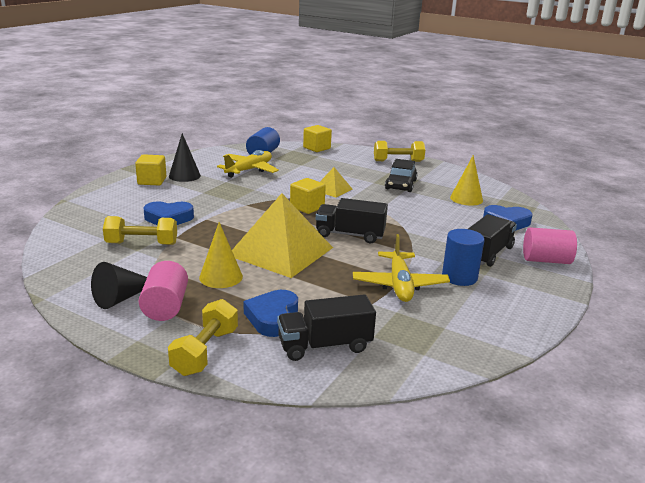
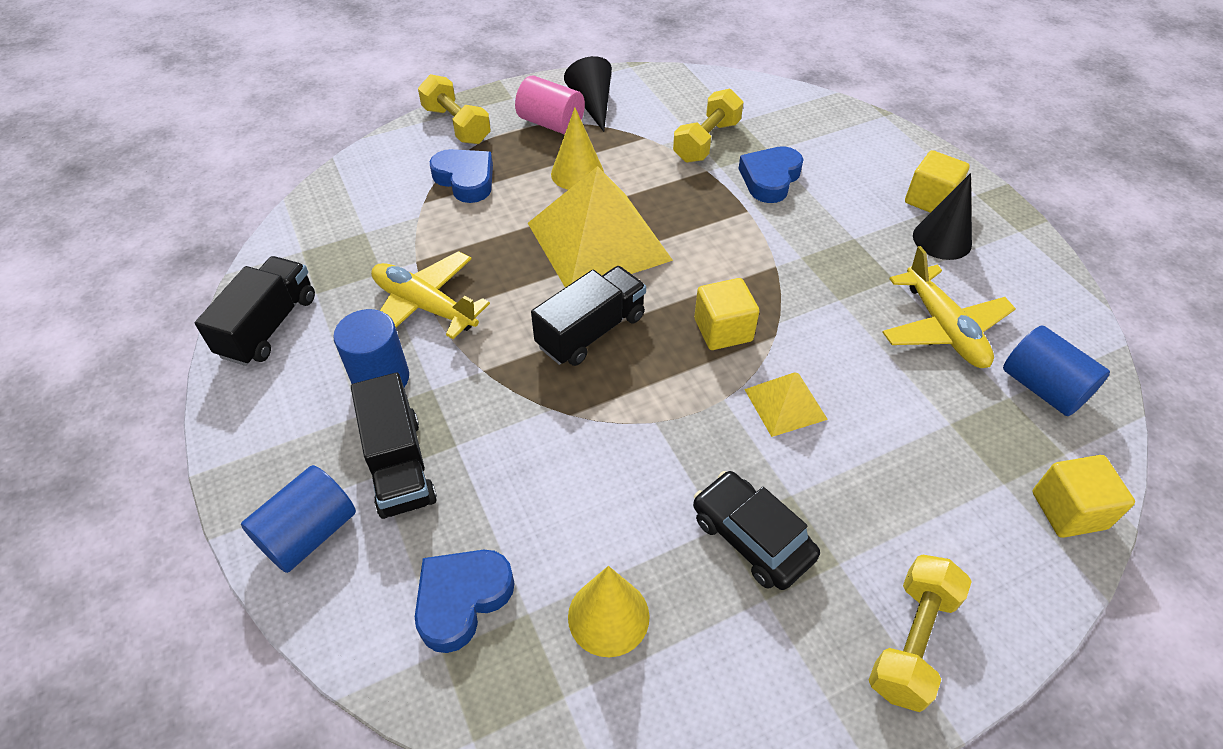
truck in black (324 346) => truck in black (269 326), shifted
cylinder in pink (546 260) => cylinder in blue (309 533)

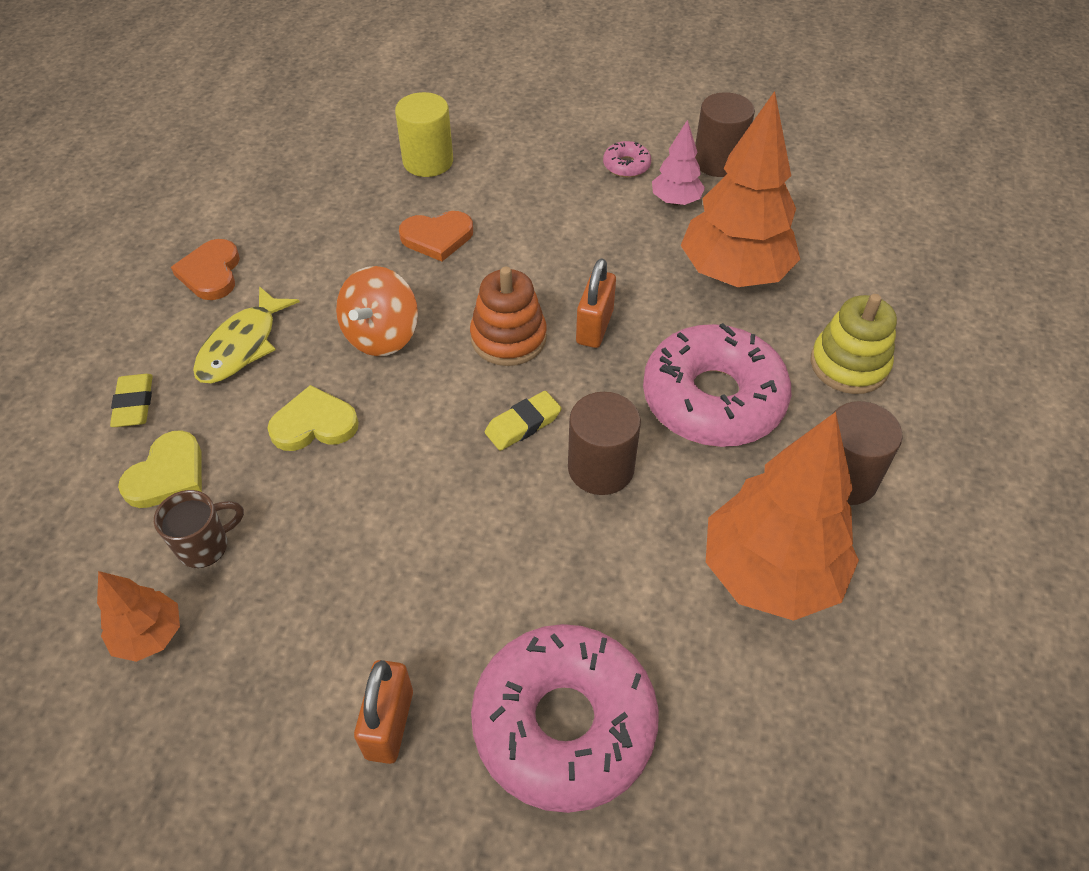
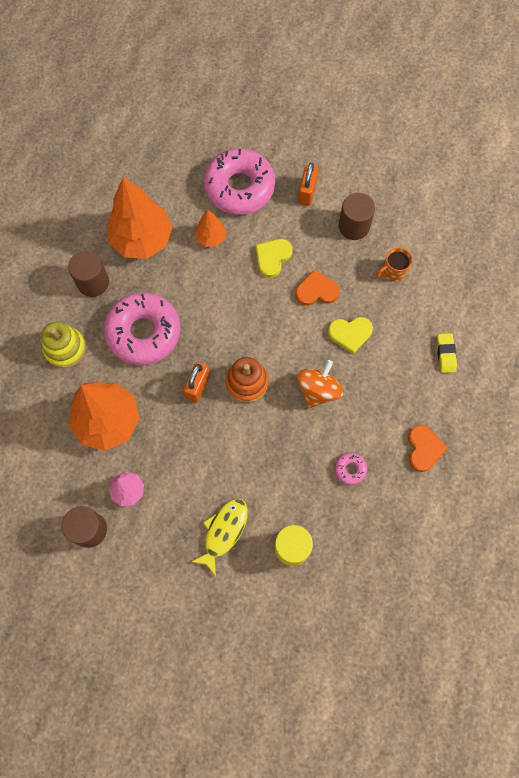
tree in orange (150 635) => tree in orange (211 237), shifted
heart in yellow (168 474) => heart in yellow (272 257), shifted
mug in brown (205 546) => mug in orange (393 272)
fish in yellow (242 346) => fish in yellow (223 532), shifted
heart in orange (437 237) => heart in orange (316 291), shifted
eraser in yellow (523 424) => nothing
cylinder in brown (600 468) => cylinder in brown (354 226), shifted
donut in pink (626 165) => donut in pink (350 469), shifted

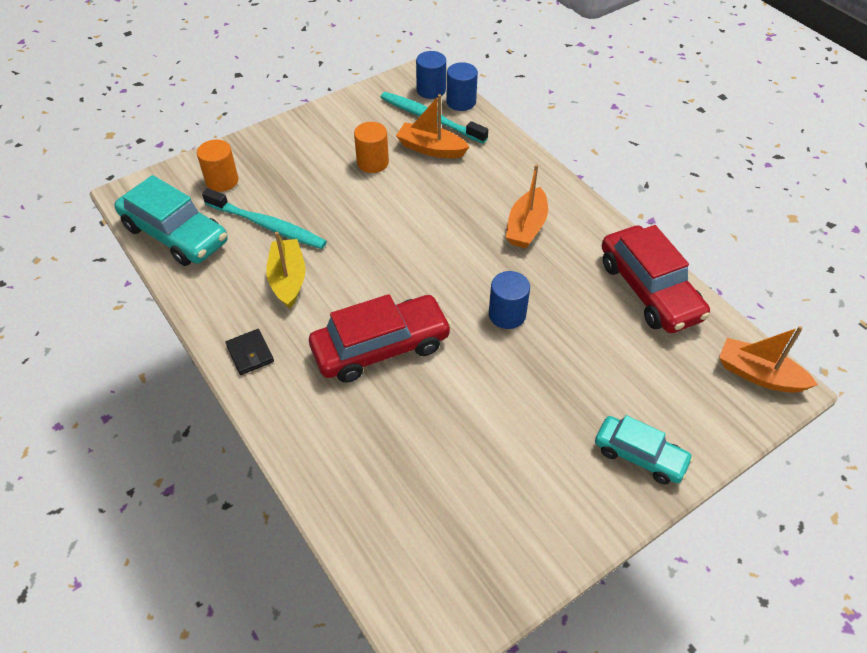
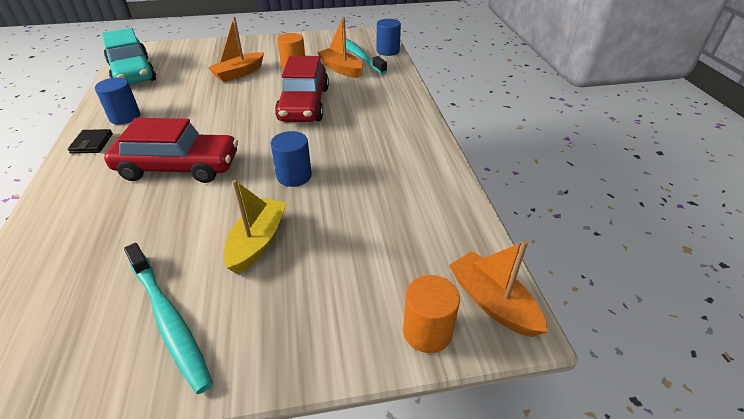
cylinder in orange (222 181) => cylinder in orange (427 331), shifted
toothbrush in turquoise (268 226) => toothbrush in turquoise (169 320), shifted
boat in yellow (288 279) => boat in yellow (258 242), shifted
cylinder in blue (431 90) => cylinder in blue (125 117), shifted
boat in orange (526 227) => boat in orange (239 73), shifted
car in turquoise (640 455) => nothing
car in red (649 290) => car in red (304 104), shifted

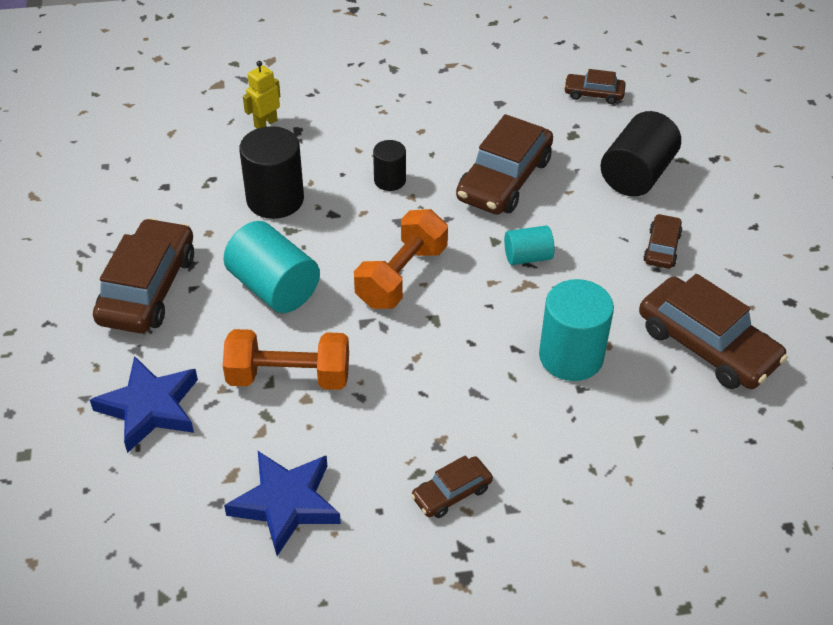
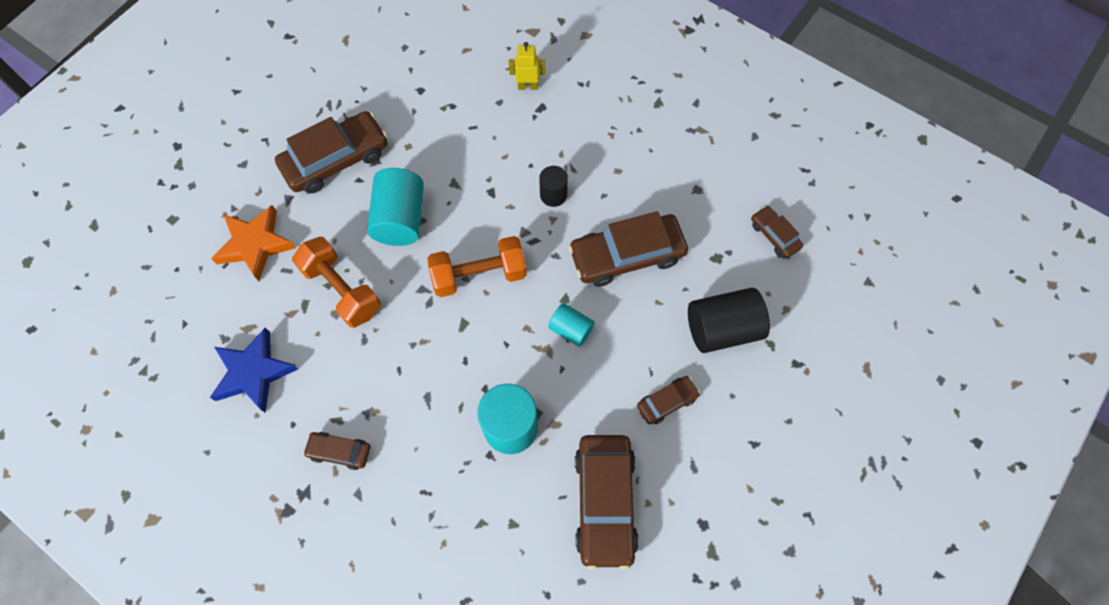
star in blue (150 408) => star in orange (255 245)
cylinder in black (275 199) => nothing

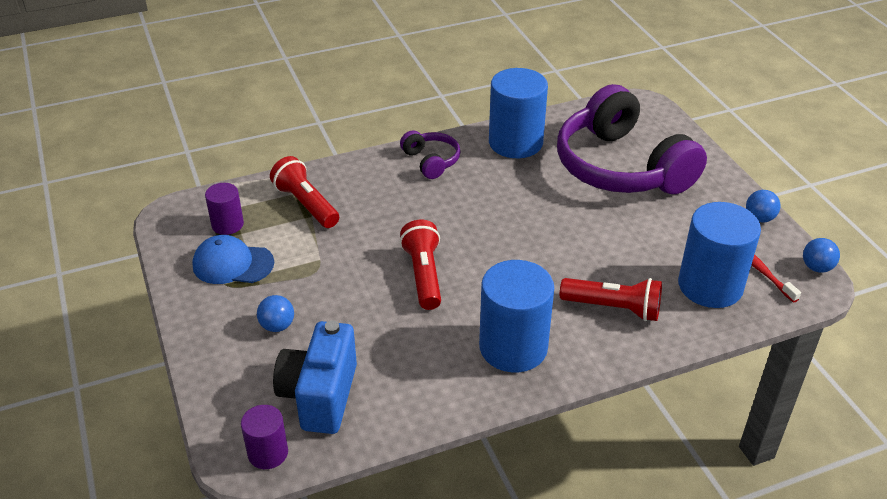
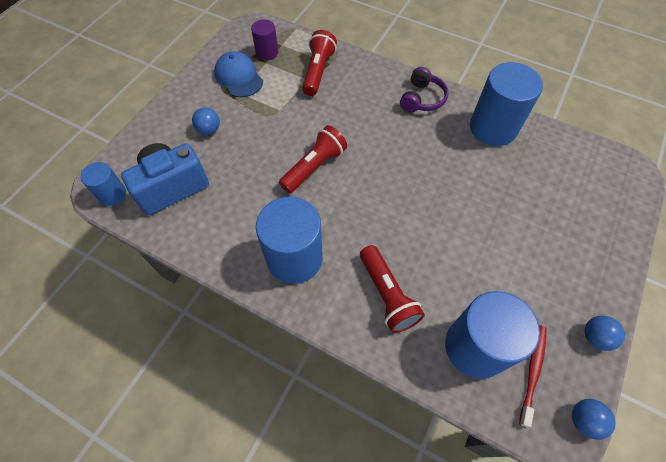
cylinder in purple (268 453) => cylinder in blue (112 194)
headphones in purple (621 167) => nothing

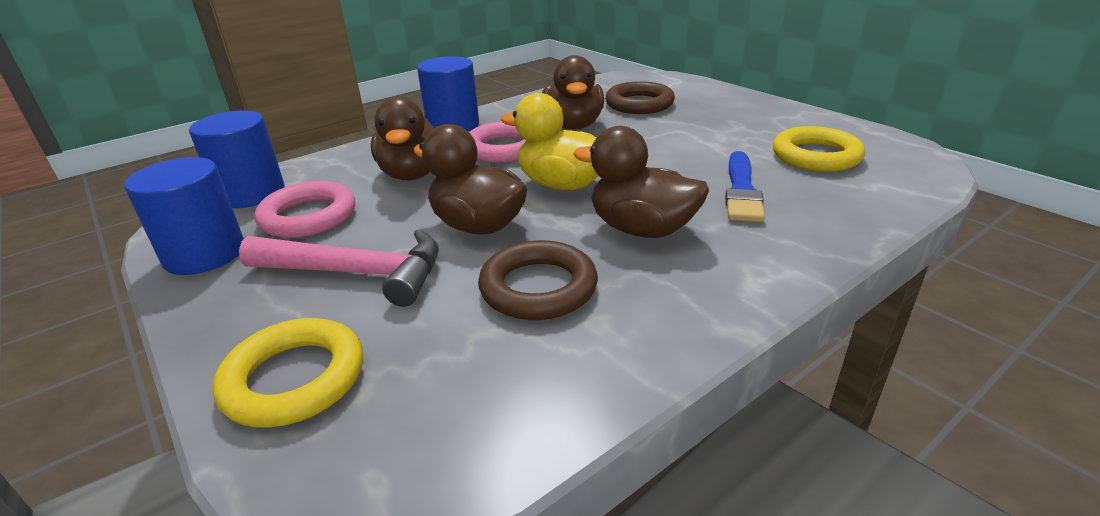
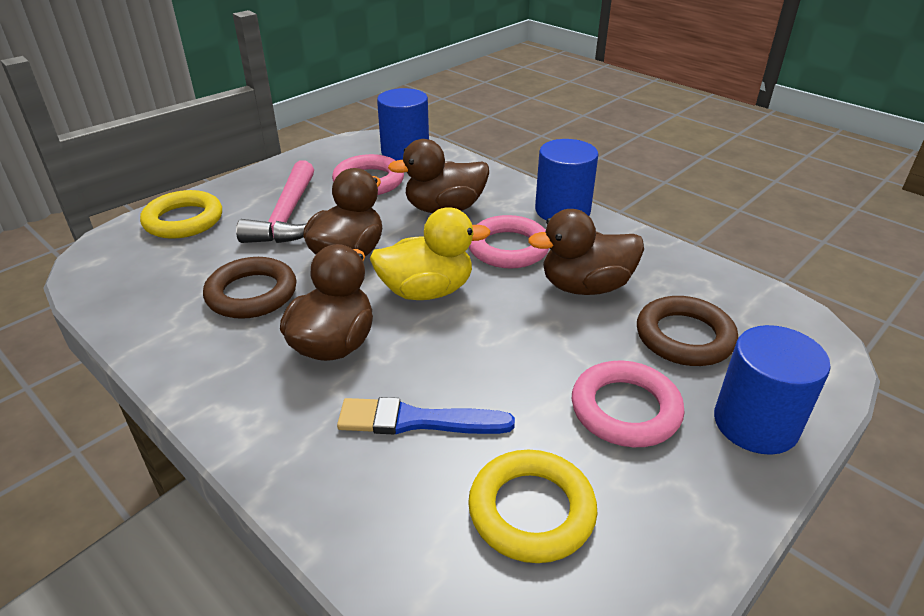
cylinder in blue (205 254) => cylinder in blue (755 423), shifted
duck in yellow (562 184) => duck in yellow (426 291), 60 degrees clockwise
nothing => ring in pink (625 409)

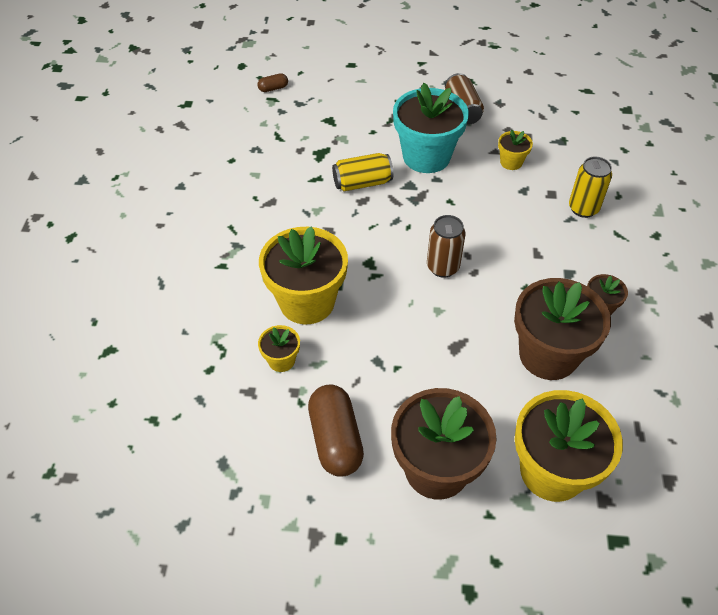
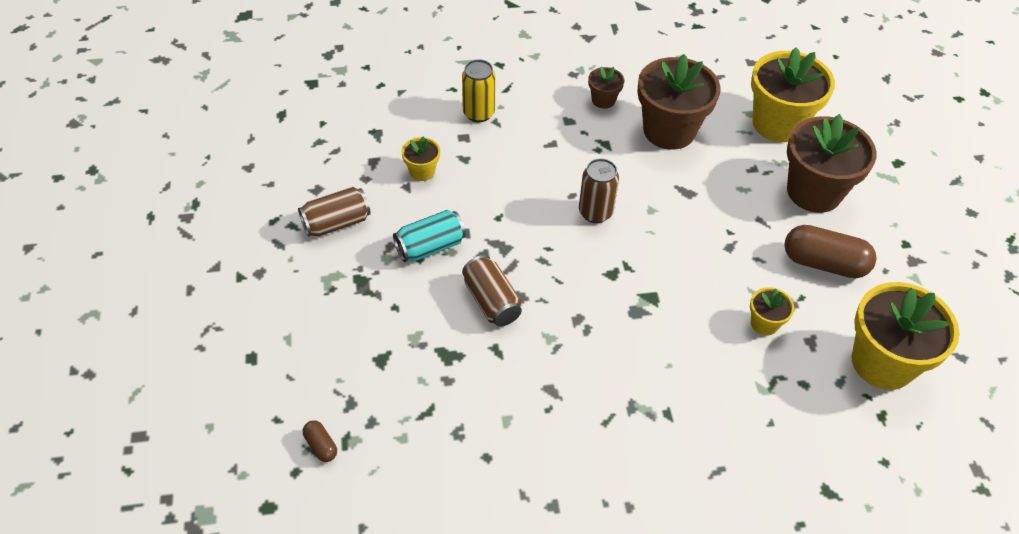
flower pot in yellow (307 302) => flower pot in yellow (882 362), shifted
capsule in brown (335 439) => capsule in brown (824 263), 45 degrees clockwise
can in yellow (362 183) => can in brown (491 301)
flower pot in turquoise (426 156) => can in turquoise (430 247)

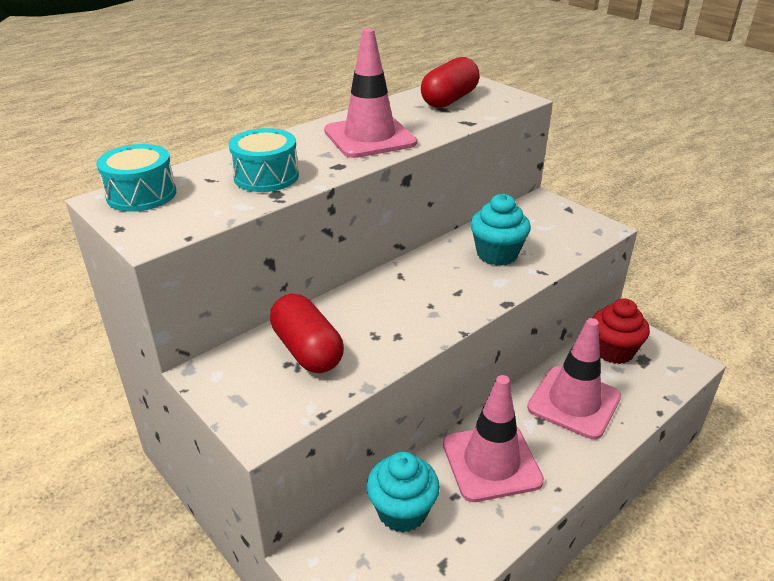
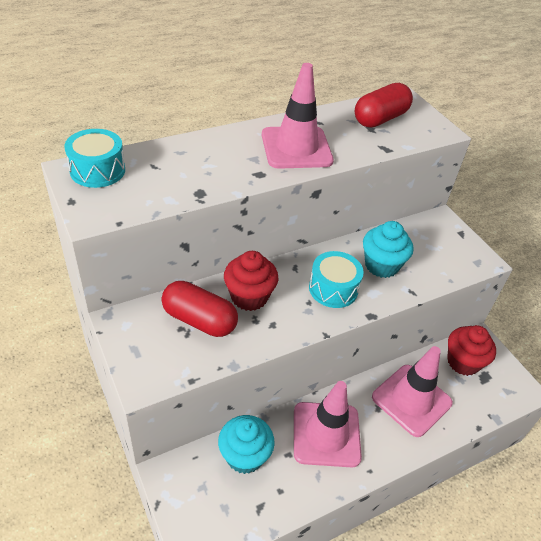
drum in turquoise (266 176) => drum in turquoise (333 289), shifted
capsule in red (307 350) => capsule in red (199 320), 45 degrees counterclockwise
nothing => cupcake in red (249 297)

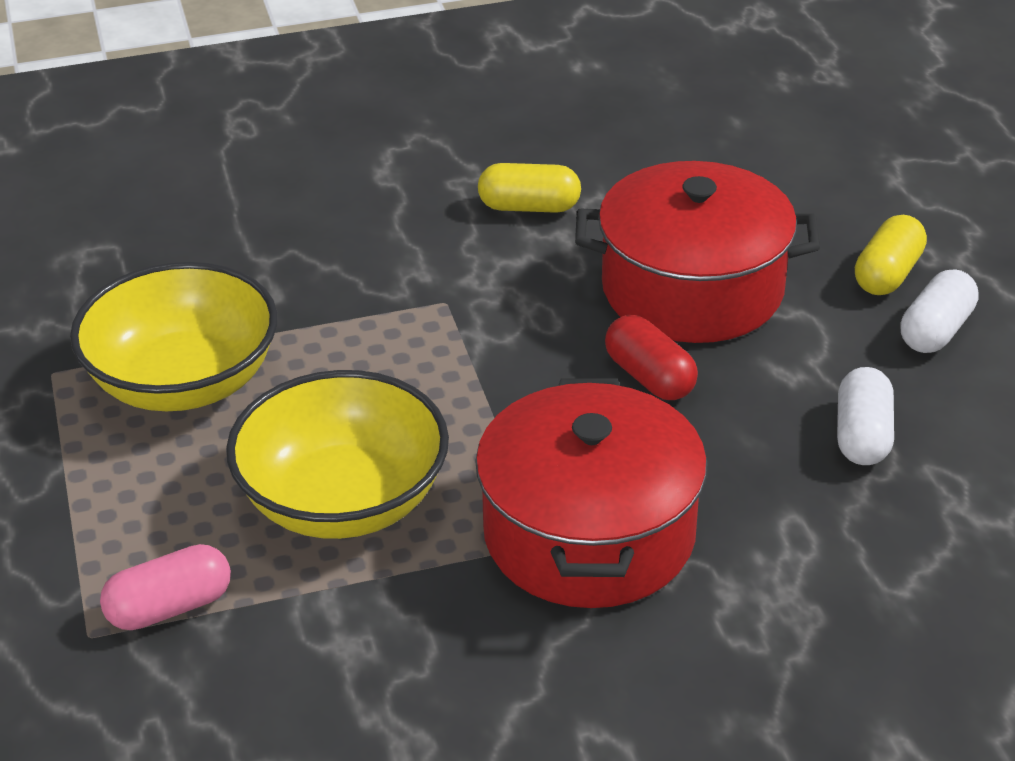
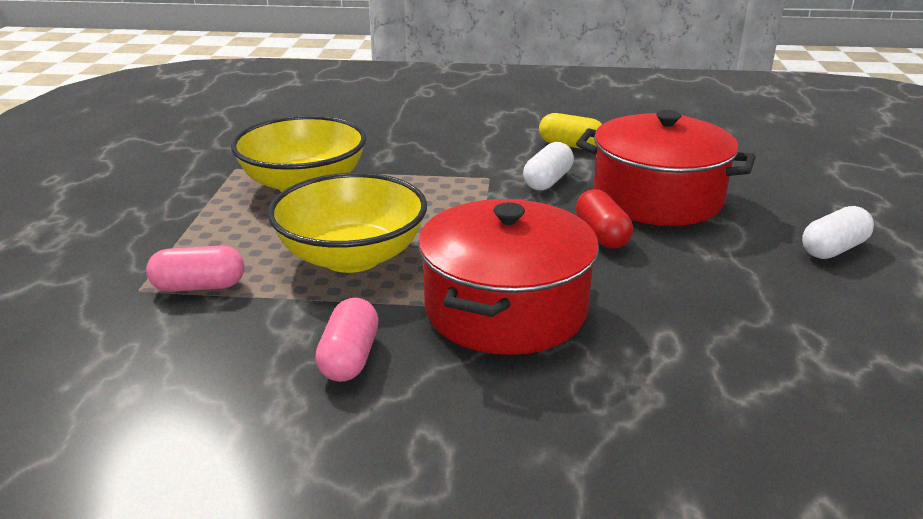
capsule in white (862 436) => capsule in white (547 181), shifted
capsule in yellow (887 274) => nothing
nothing => capsule in pink (349 358)

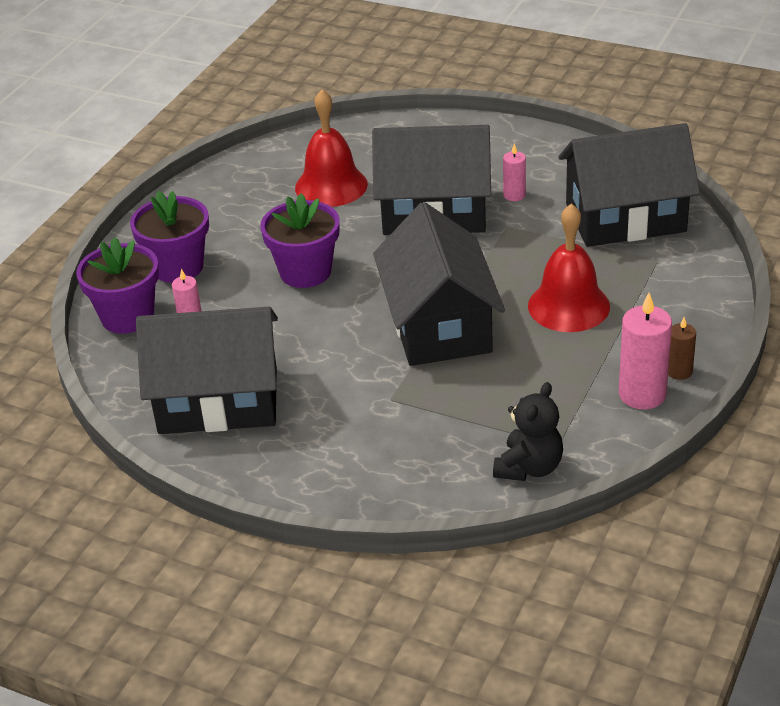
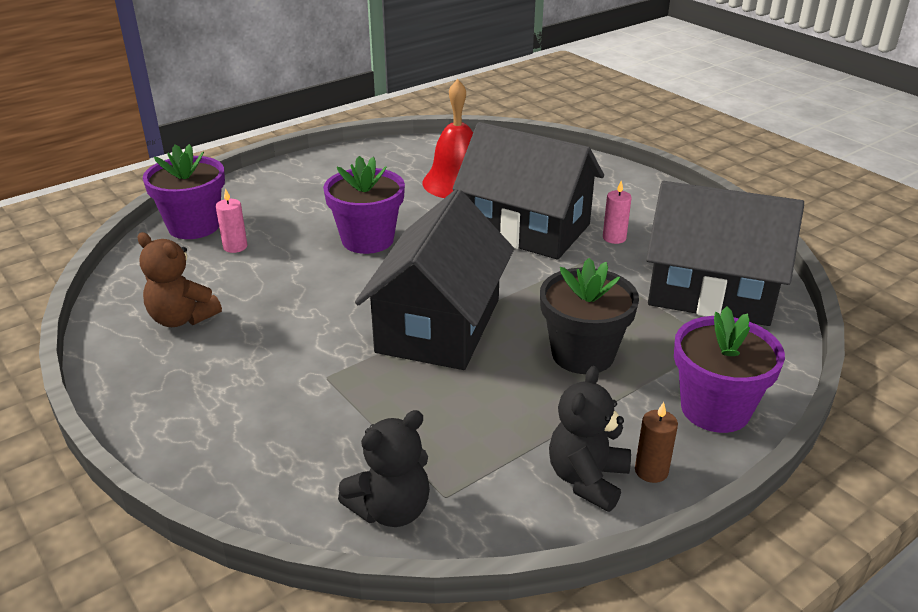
flower pot in purple (178 267) => flower pot in purple (715 409), shifted
house in black (218 400) => teddy bear in brown (182 318)
bell in red (568 306) => flower pot in black (583 354)
candle in pink (642 394) => teddy bear in black (587 479)

